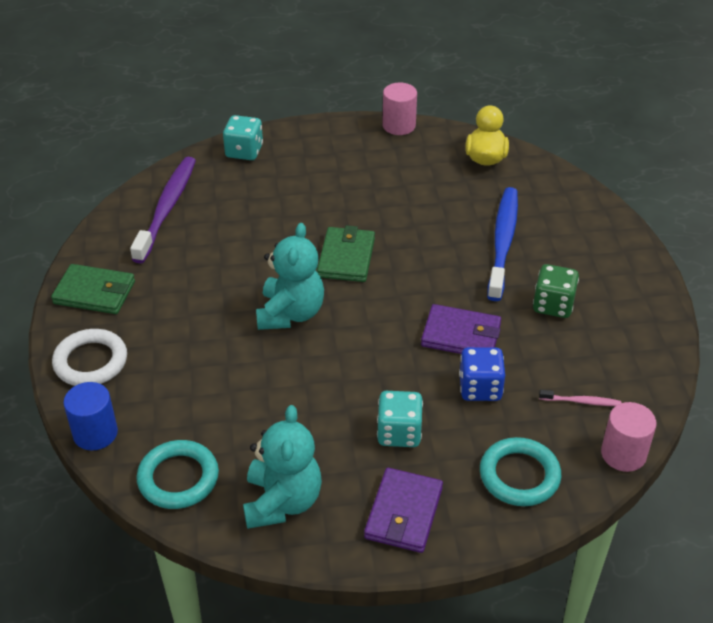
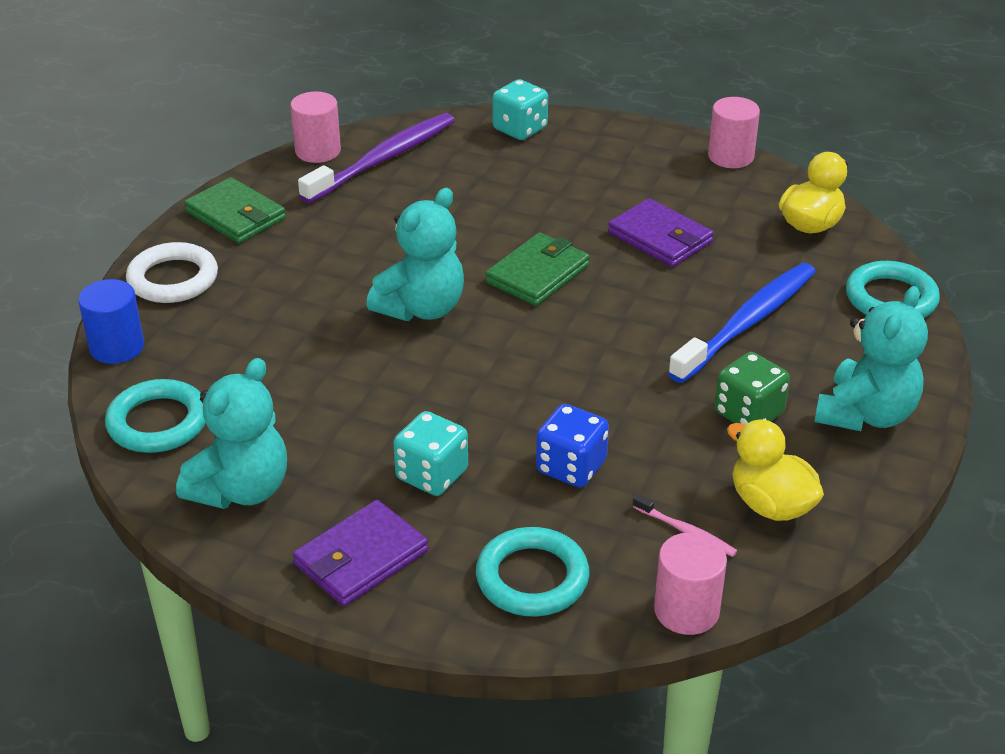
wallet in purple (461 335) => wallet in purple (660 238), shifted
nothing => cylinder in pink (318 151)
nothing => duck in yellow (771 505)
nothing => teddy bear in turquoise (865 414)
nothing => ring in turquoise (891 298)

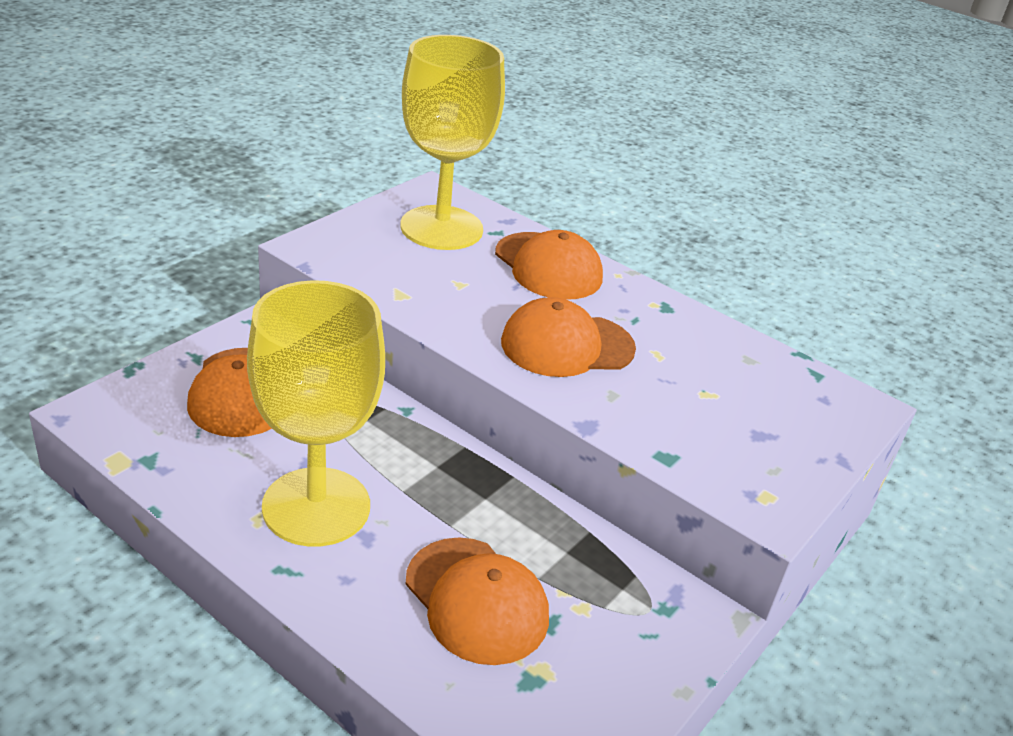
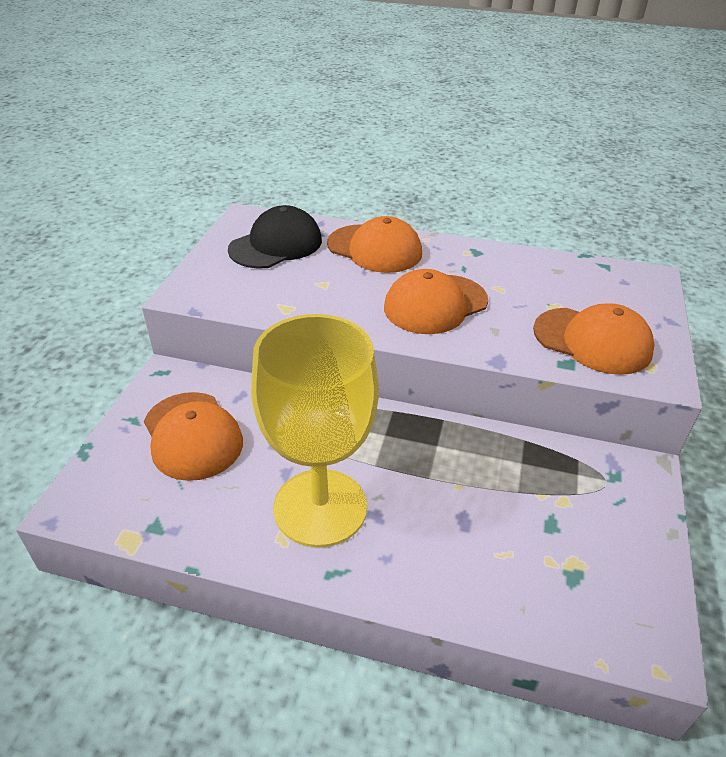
goblet in yellow (441 228) => cap in black (276 245)
cap in orange (476 600) => cap in orange (592 341), shifted

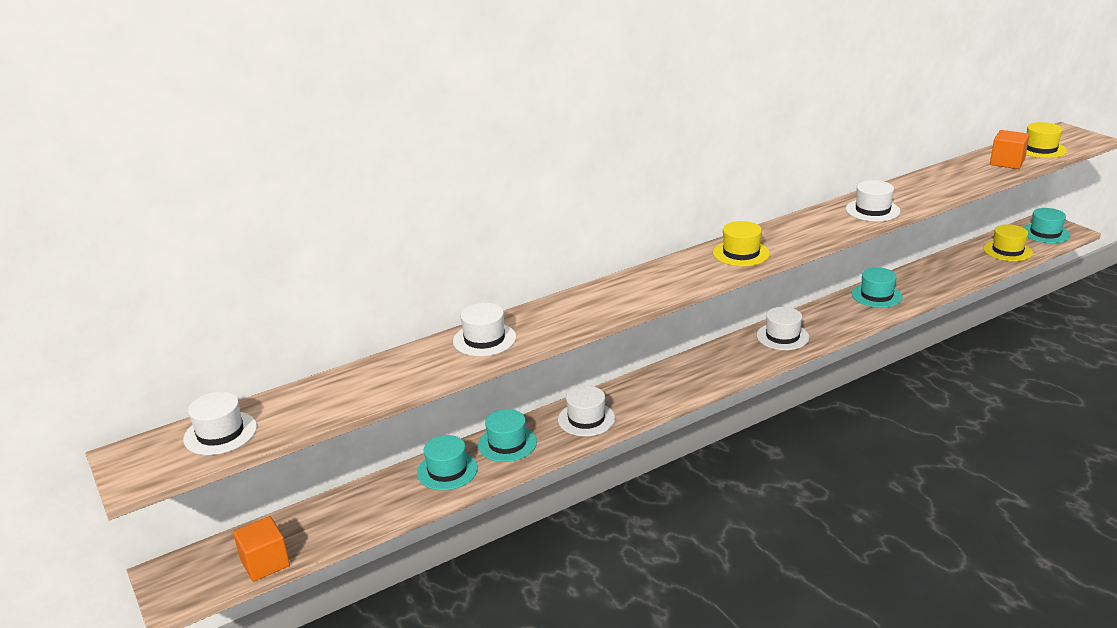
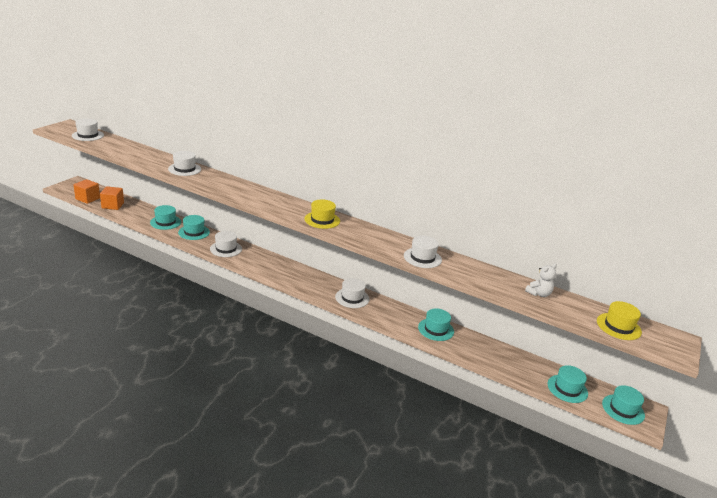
hat in yellow (1007 251) => hat in turquoise (567 388)
cube in orange (1007 162) => cube in orange (113 205), shifted
nothing => teddy bear in white (539 294)

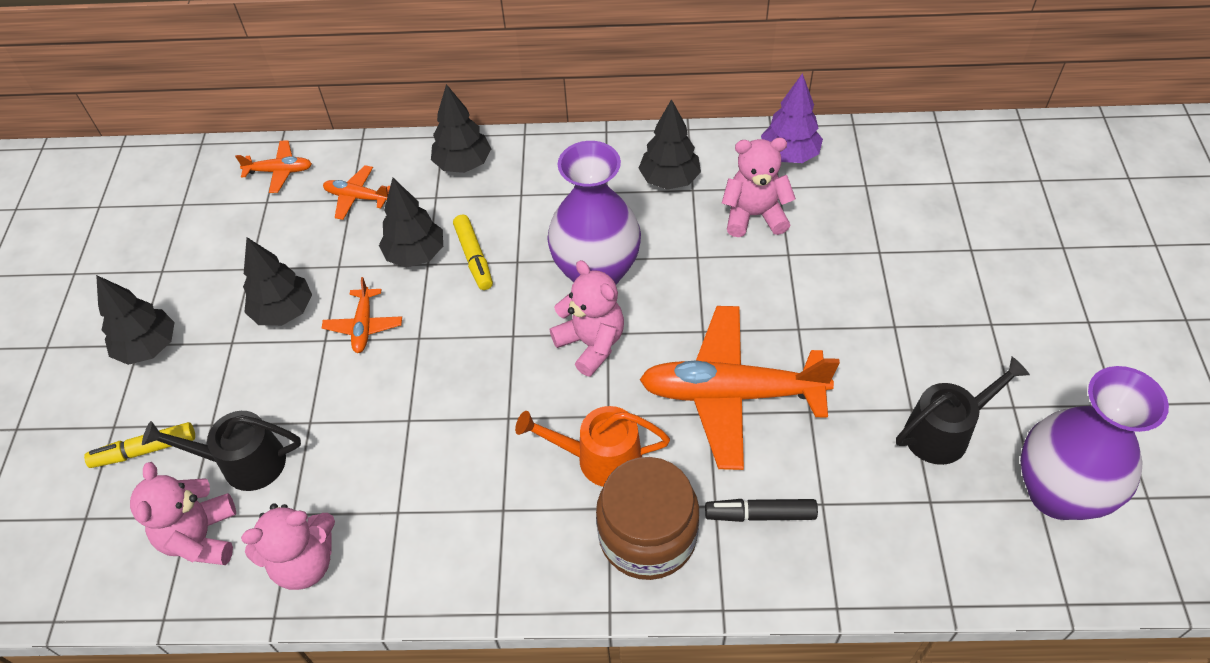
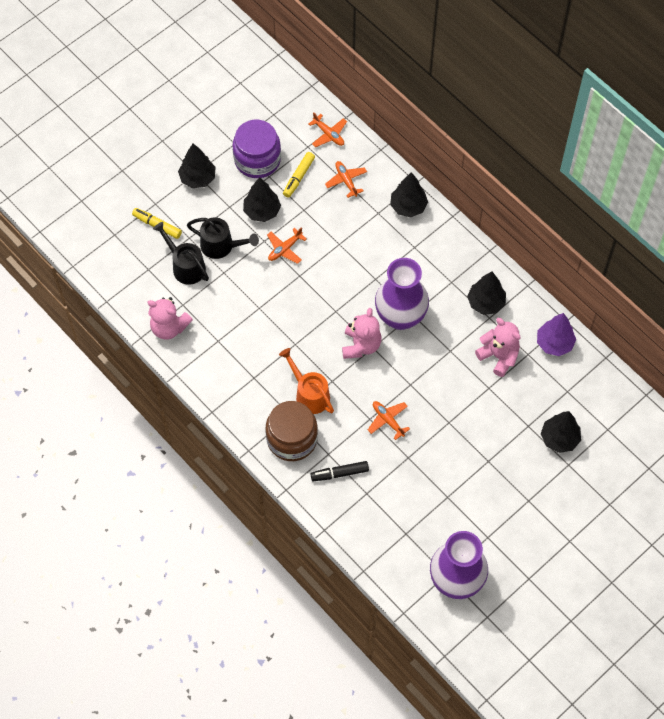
teddy bear in pink (201 537) => nothing
tree in black (415 254) => tree in black (559 438), shifted
marker in yellow (474 257) => marker in yellow (299 177), shifted
plane in orange (731 394) => plane in orange (388 420), x0.45
marker in black (760 514) => marker in black (340 473), 60 degrees counterclockwise
watering can in black (945 431) => watering can in black (221 246), shifted
nothing => jar in purple (257 159)

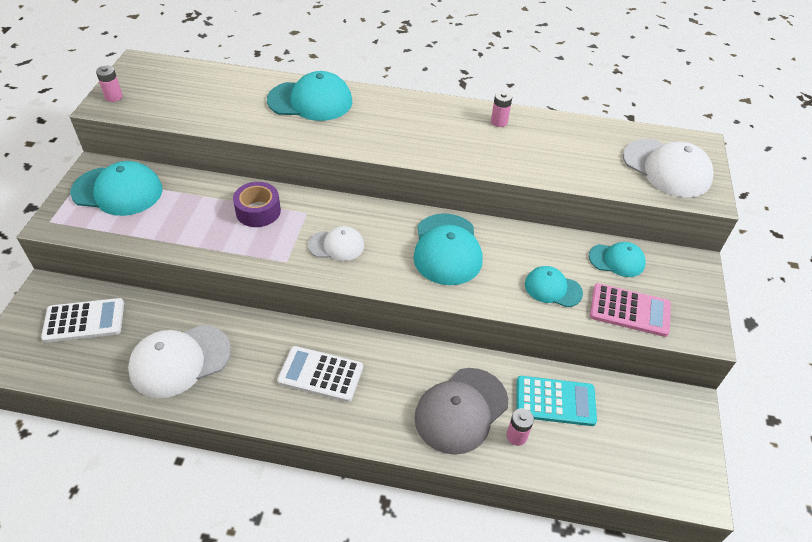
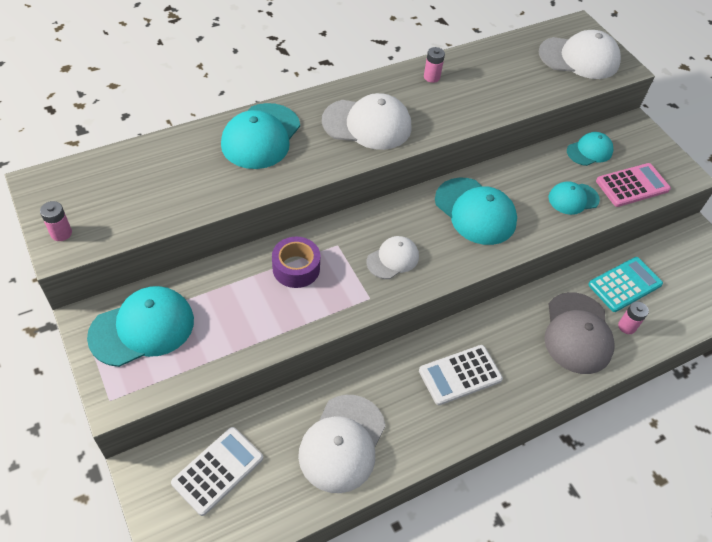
cap in turquoise (310 101) => cap in turquoise (261 136), 150 degrees clockwise
nothing => cap in white (367 124)

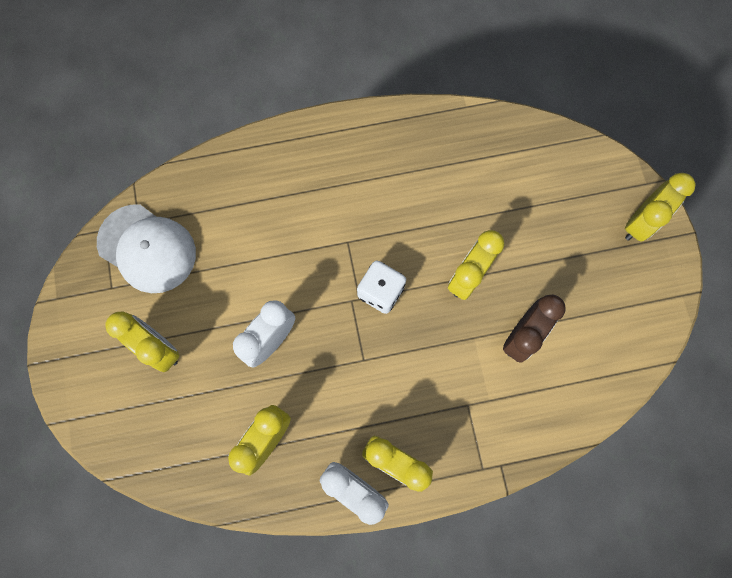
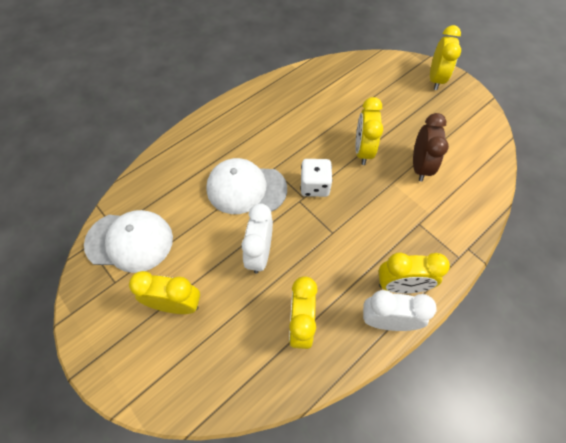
nothing => cap in white (246 188)

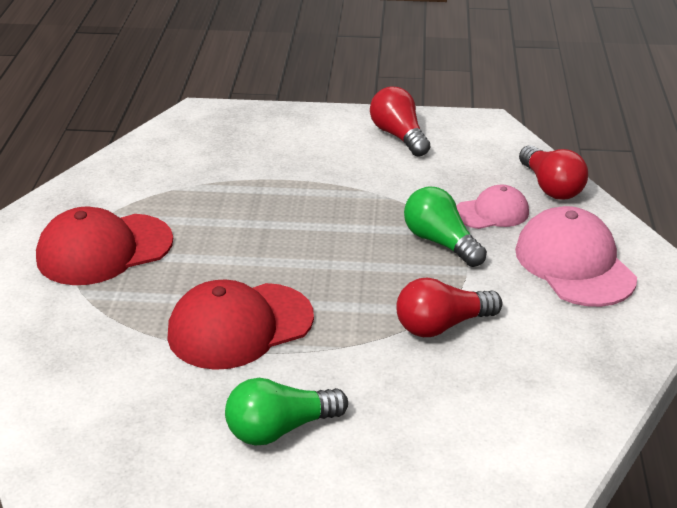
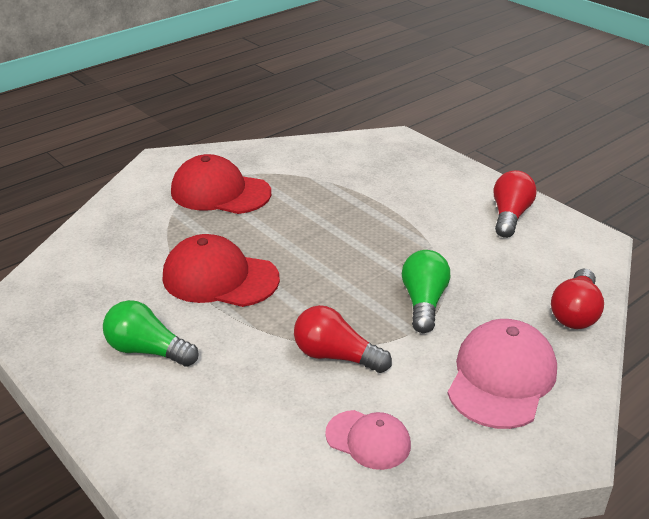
cap in pink (492 212) => cap in pink (368 440), shifted

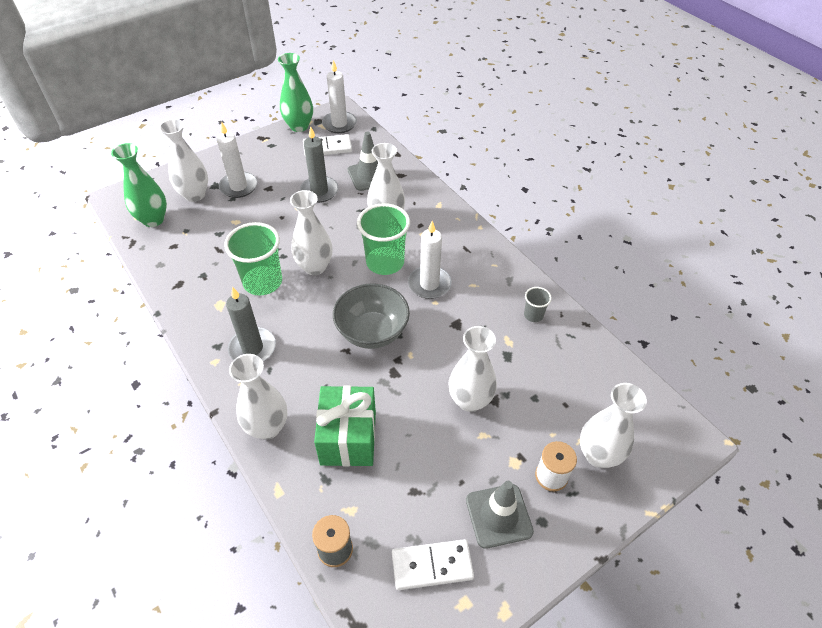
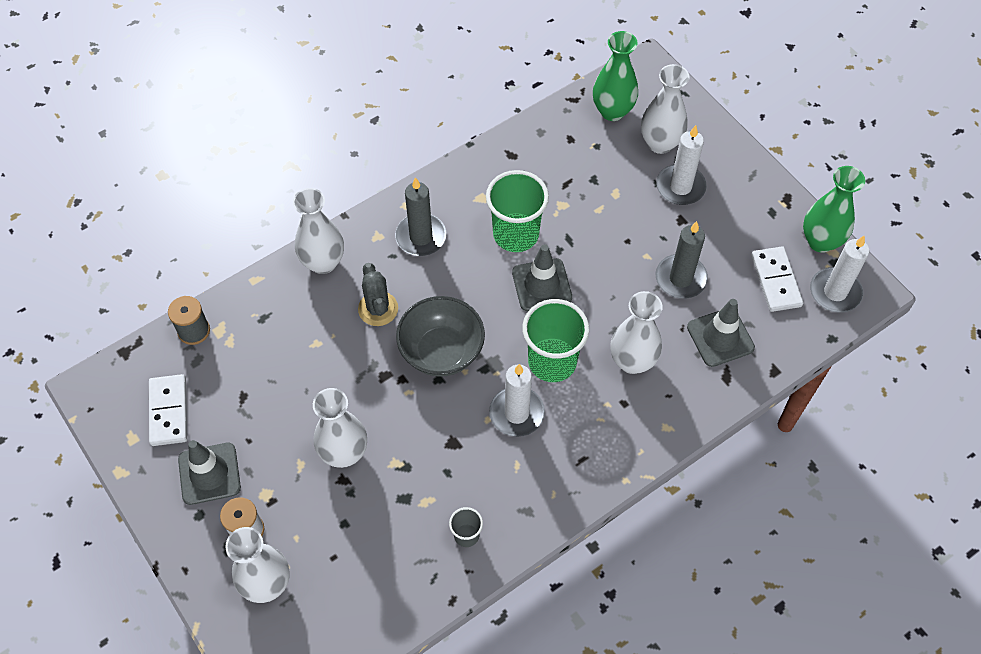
vase in white (315 267) => traffic cone in grey (542 285)
gift in green (348 438) => nothing
nothing => cactus in grey (378 309)

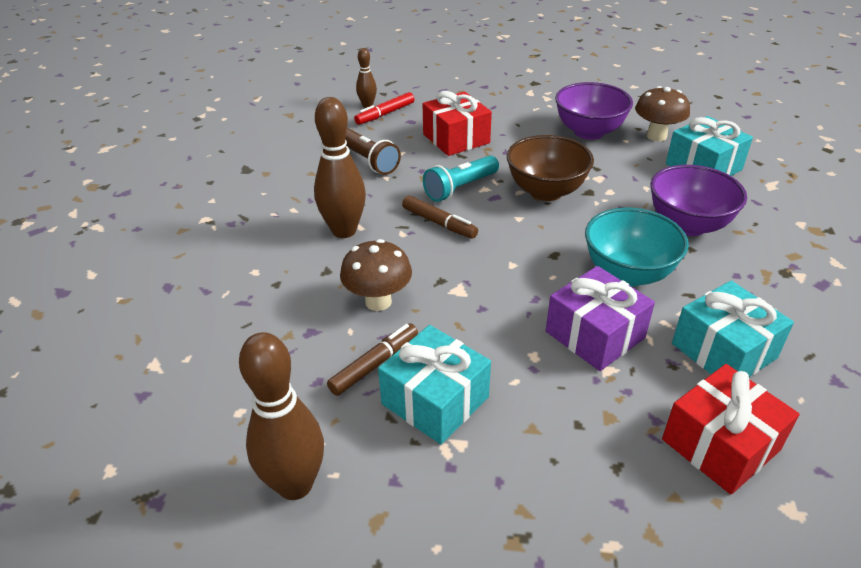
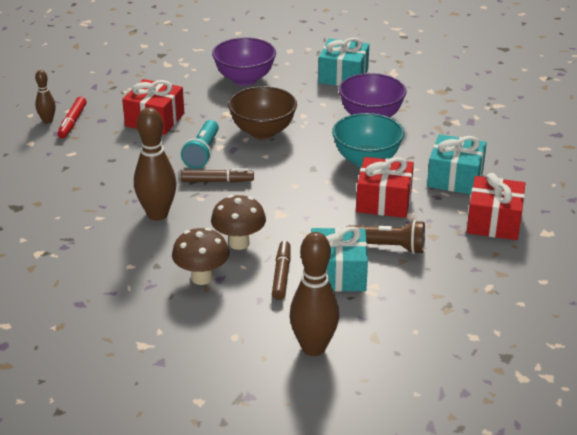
flashlight in brown (369 161) => flashlight in brown (388 247), shifted
gift in purple (595 335) => gift in red (384 201)
mushroom in brown (656 136) => mushroom in brown (202 278), shifted

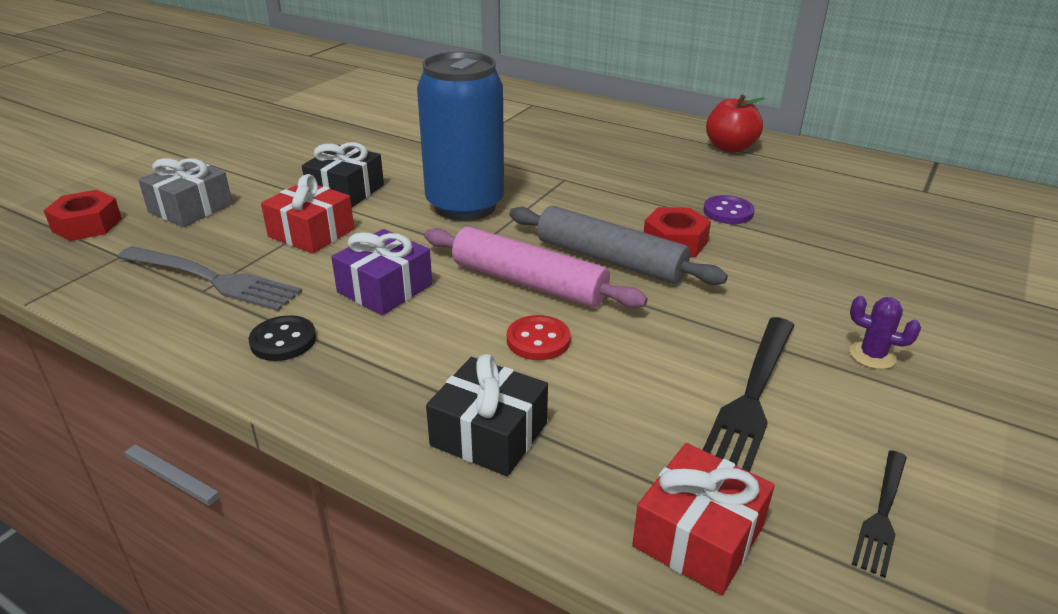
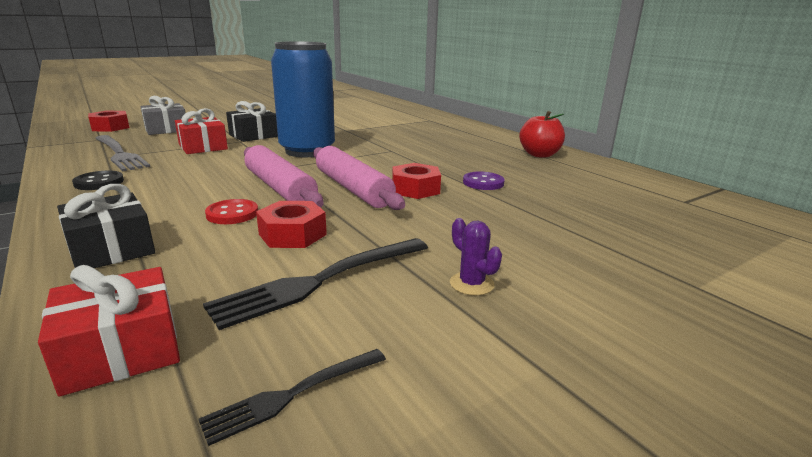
gift in purple (385 288) => nothing
rolling pin in grey (609 260) => rolling pin in pink (352 188)
nothing => nut in red (292 234)

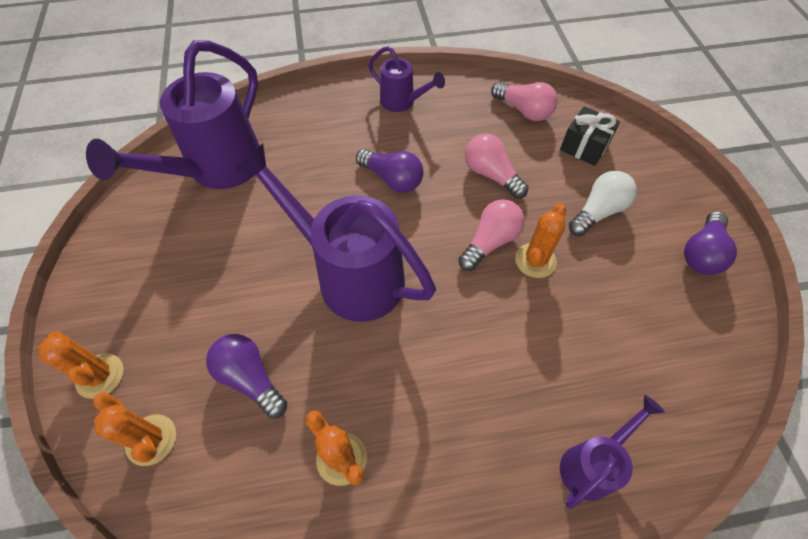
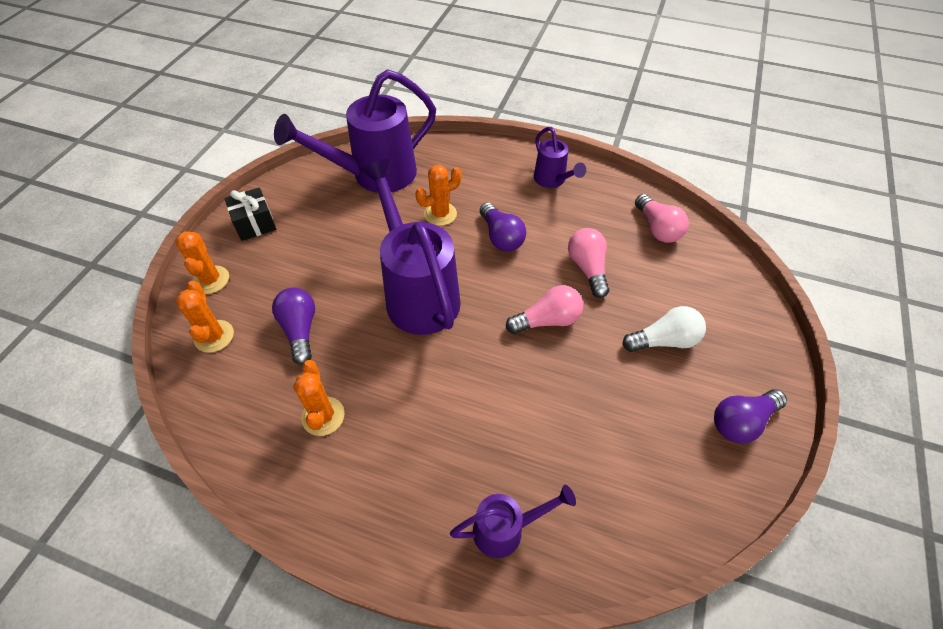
cactus in orange (535 260) => cactus in orange (440 214), shifted
gift in black (584 146) => gift in black (255 223), shifted

